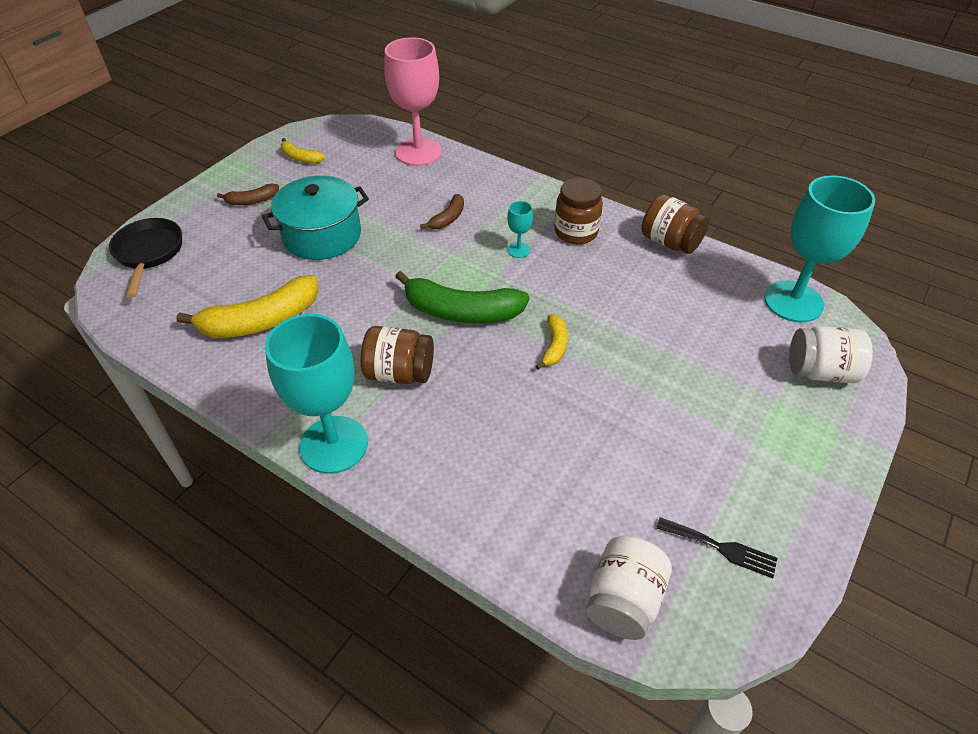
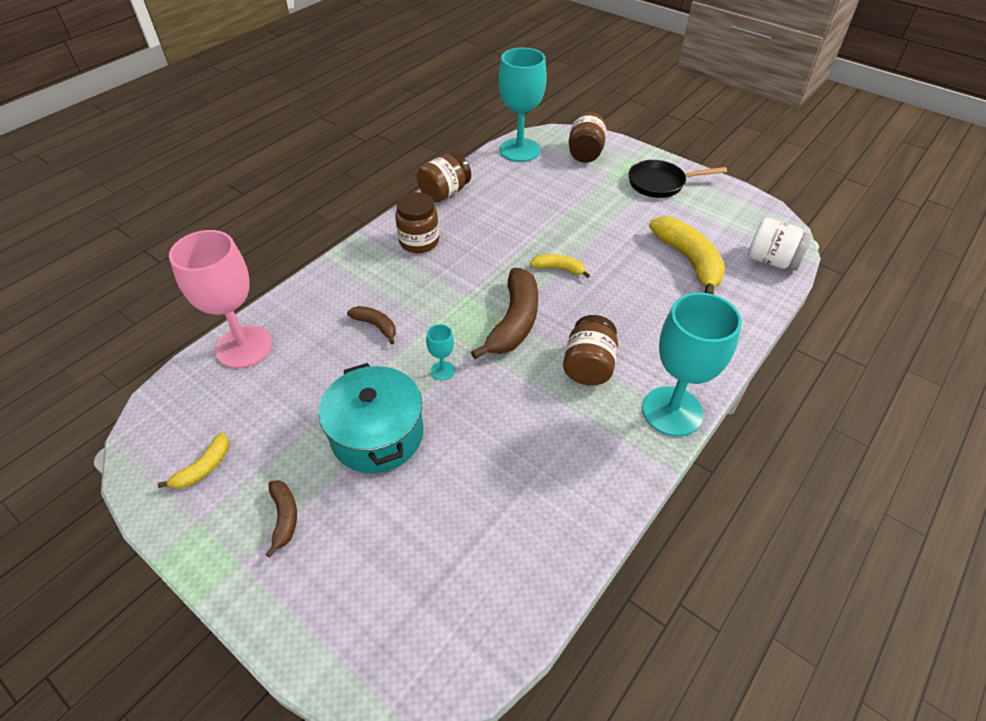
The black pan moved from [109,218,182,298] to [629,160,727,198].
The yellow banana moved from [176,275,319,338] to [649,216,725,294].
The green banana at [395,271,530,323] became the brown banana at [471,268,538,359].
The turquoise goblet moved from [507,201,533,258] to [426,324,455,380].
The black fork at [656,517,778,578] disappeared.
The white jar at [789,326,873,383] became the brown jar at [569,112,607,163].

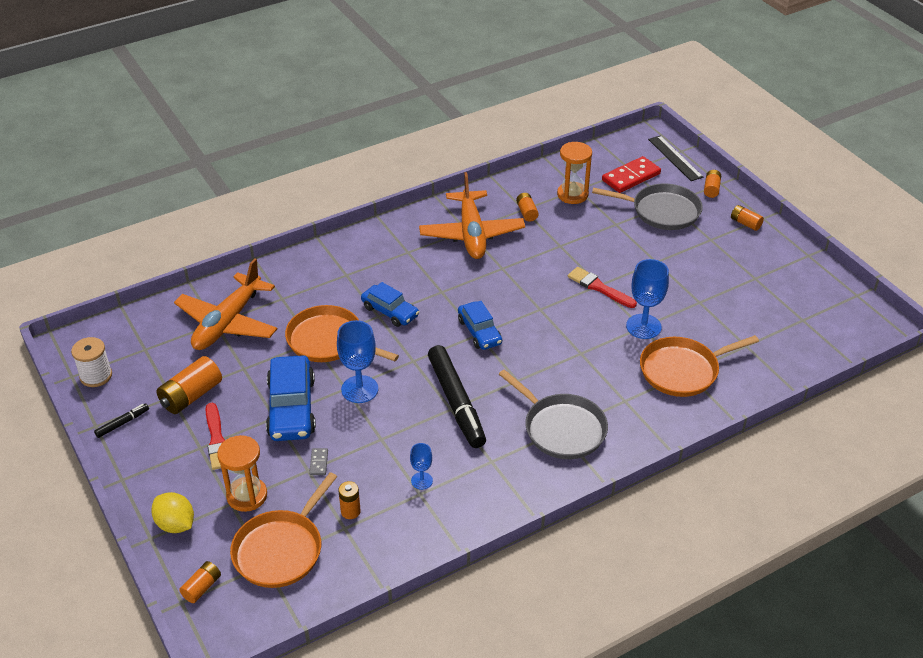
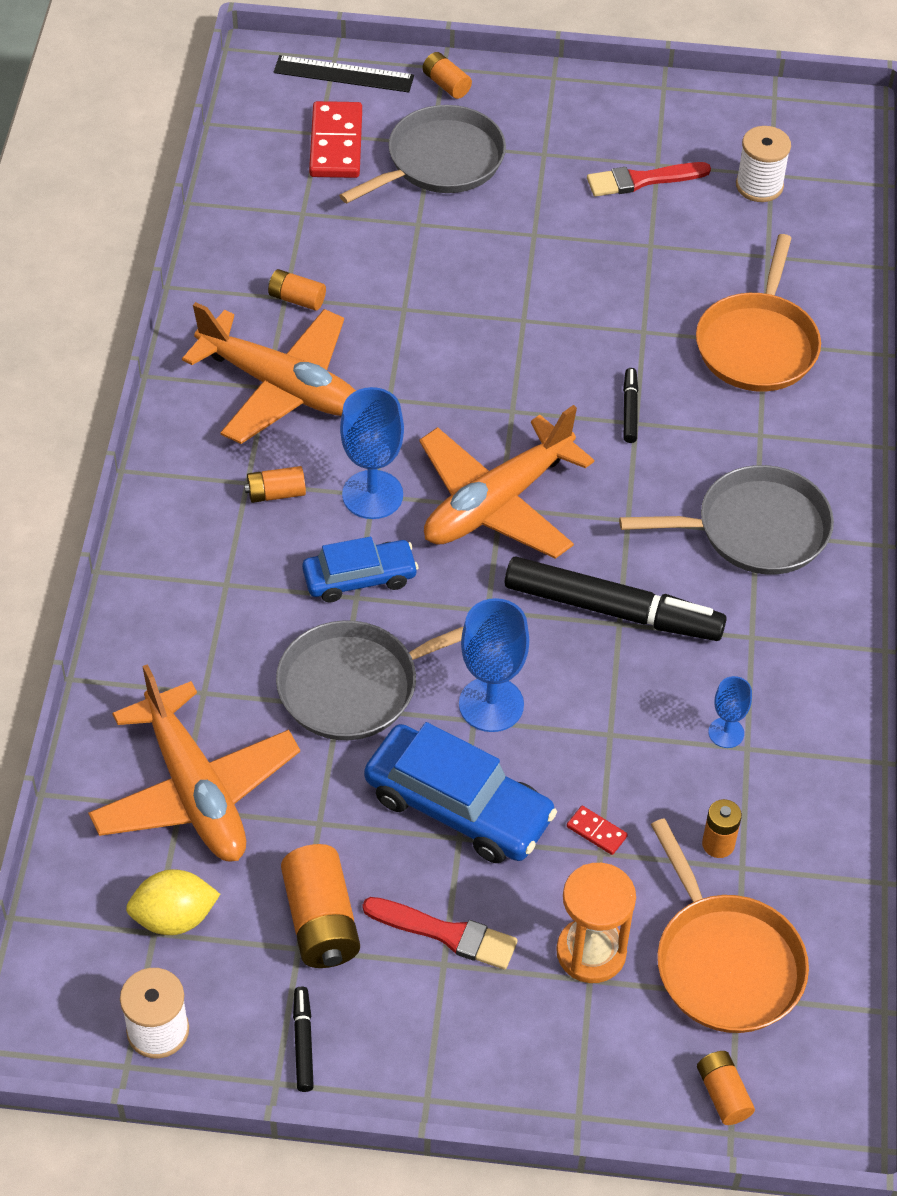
The yellow lemon moved from [151,492,194,533] to [126,869,220,935].
The orange pan at [285,305,399,362] became the grey pan at [276,620,464,740].
The grey domino at [309,448,328,475] became the red domino at [567,806,628,855].
The blue car at [458,301,502,350] was replaced by the orange plane at [419,405,594,559].
The orange hourglass at [557,142,592,204] disappeared.
The red brush moved from [568,267,637,308] to [587,162,711,197].
The blue goblet moved from [626,259,669,339] to [340,387,404,519].
The orange battery moved from [731,205,764,231] to [244,466,306,503].
The black marker at [623,368,638,443] appeared.
The white spool at [736,126,791,202] appeared.

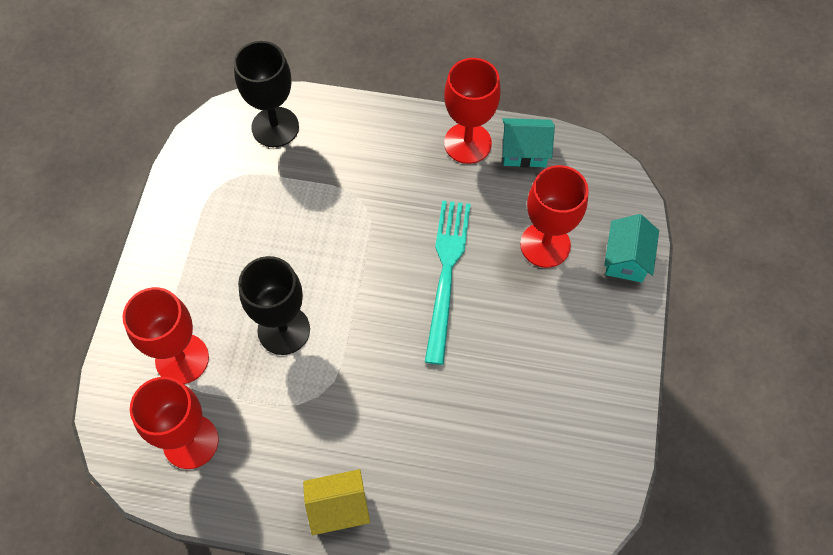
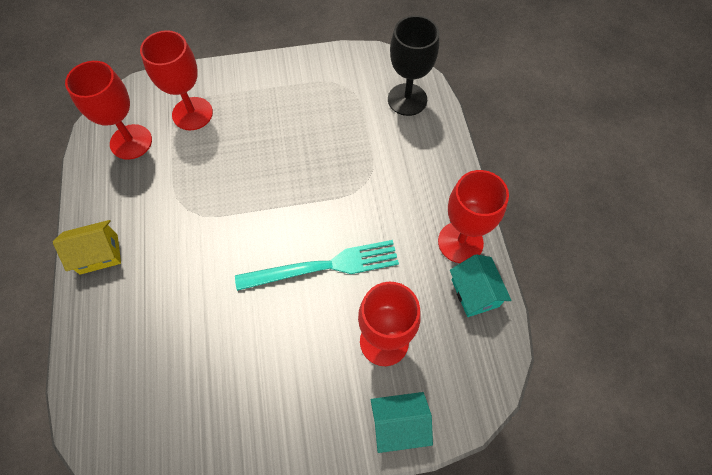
The black goblet at [238,256,310,355] disappeared.
The yellow house at [303,469,370,535] turned 75 degrees counterclockwise.

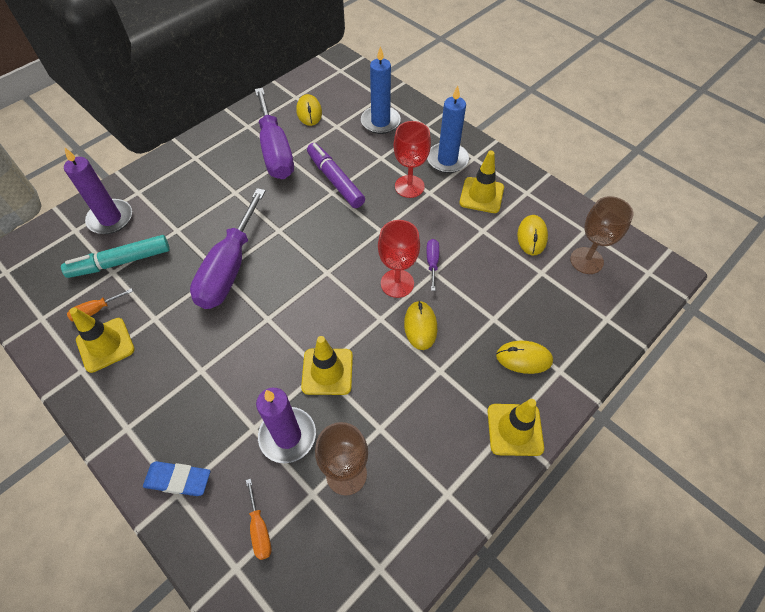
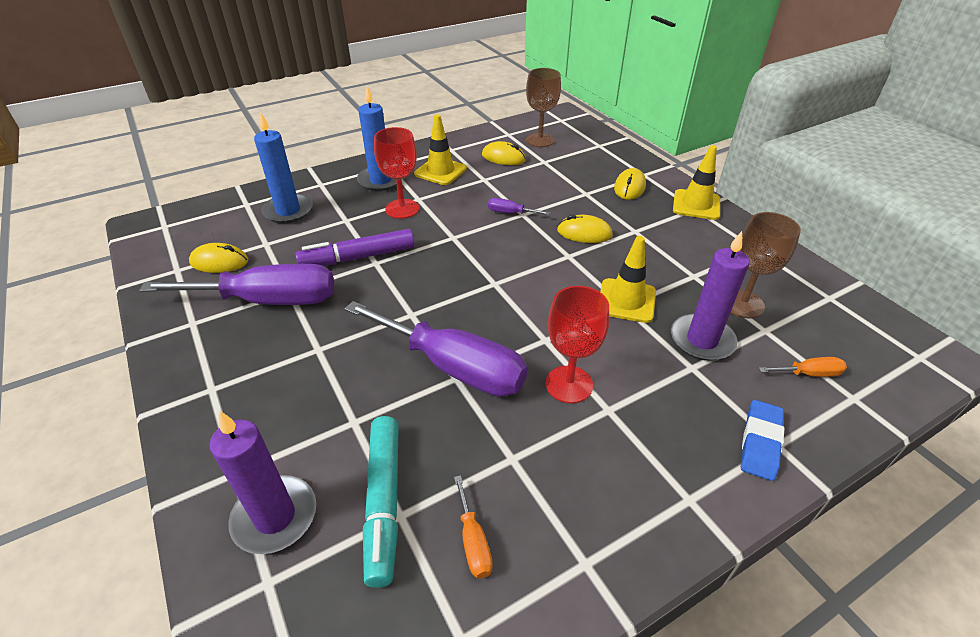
The yellow traffic cone at [69,307,135,373] disappeared.
The red goblet moved from [378,220,420,298] to [546,286,609,403].

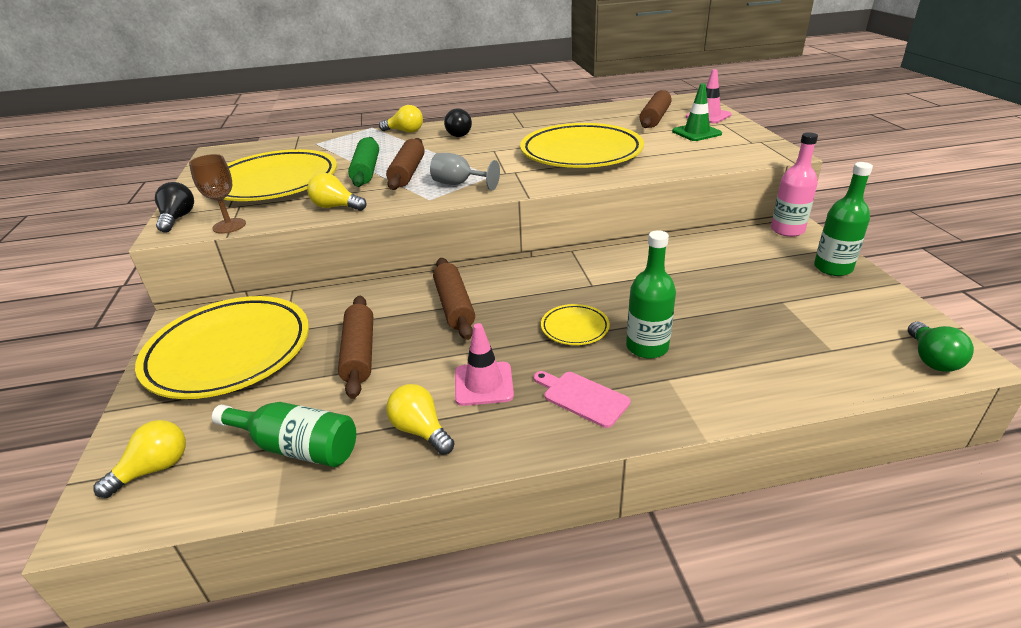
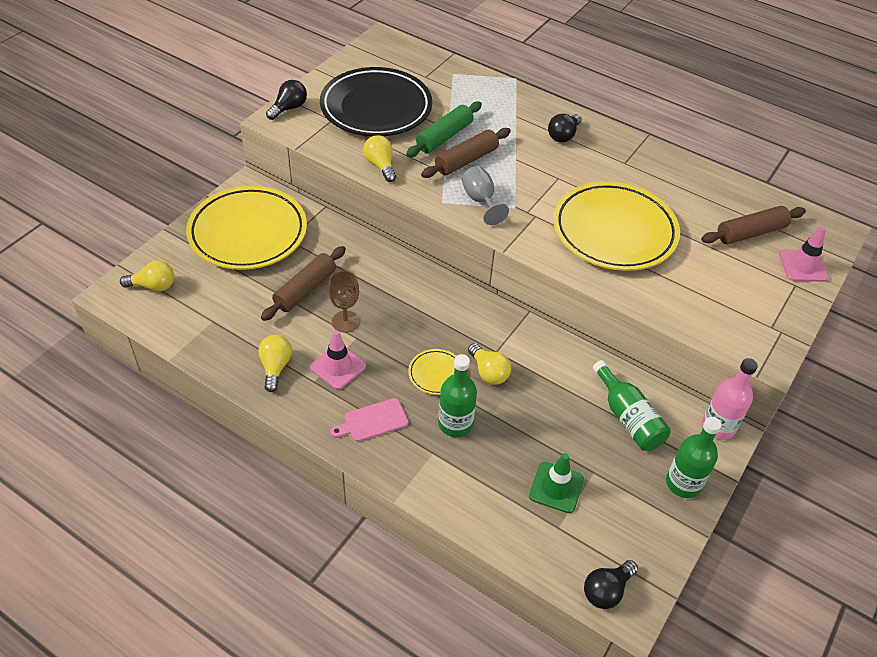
The brown goblet moved from [189,154,246,234] to [328,270,359,332].
The green bottle moved from [212,402,356,467] to [593,360,671,451].
The yellow plate at [223,149,337,201] became the black plate at [320,67,432,136].
The yellow light bulb moved from [379,105,423,133] to [468,343,511,385].
The brown rolling pin at [433,258,475,340] disappeared.
The pink cutting board at [534,371,631,428] turned 105 degrees counterclockwise.
The green traffic cone moved from [672,83,722,141] to [529,453,584,513].
The green light bulb at [908,322,974,372] became the black light bulb at [584,560,638,609].

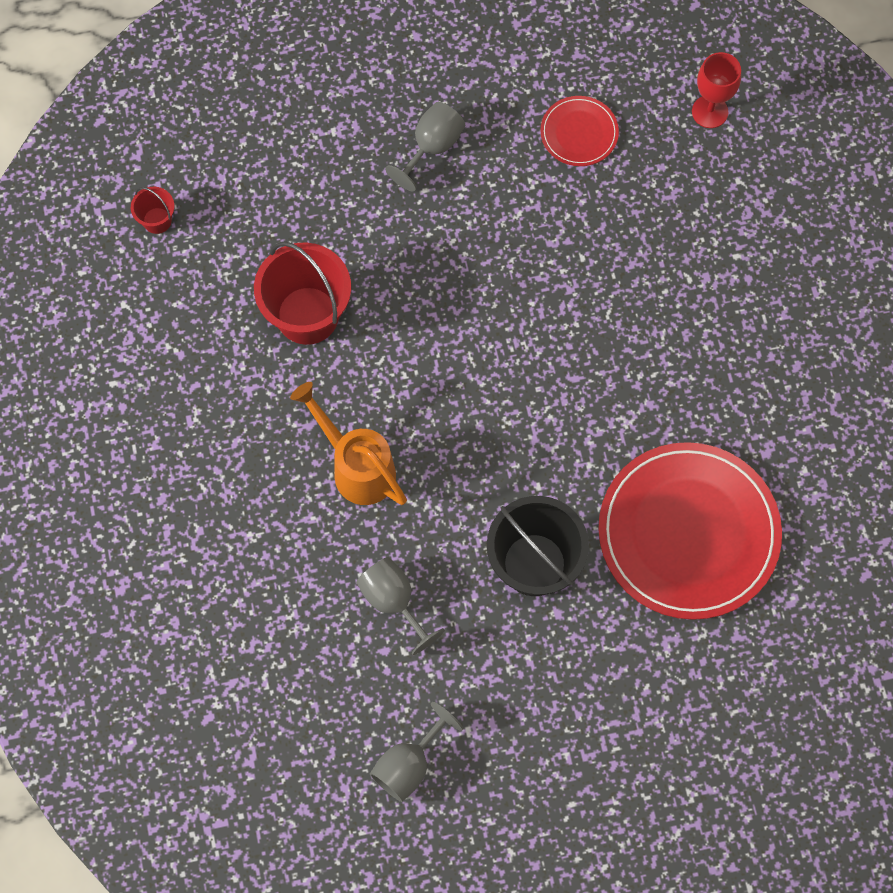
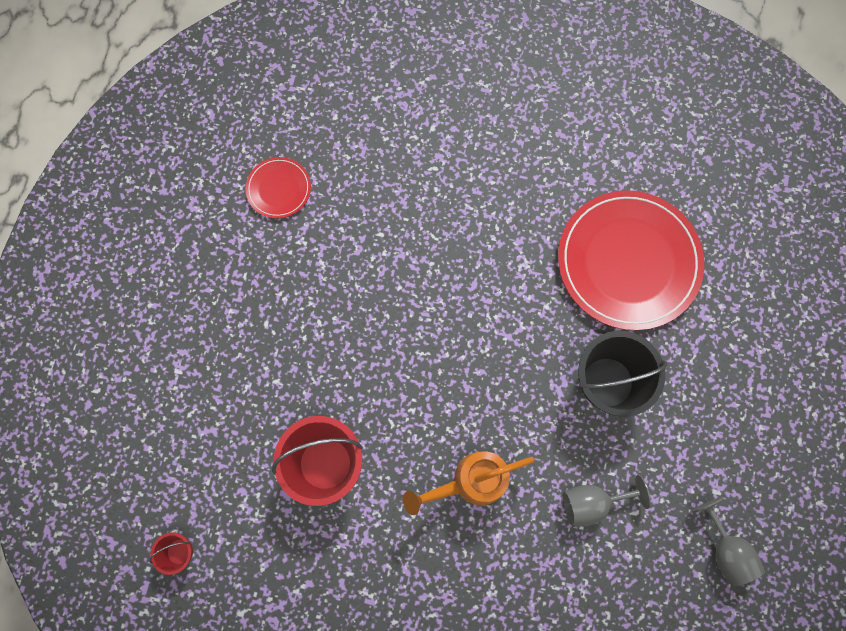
The grey goblet at [385,102,465,191] disappeared.
The red goblet at [692,52,741,128] disappeared.

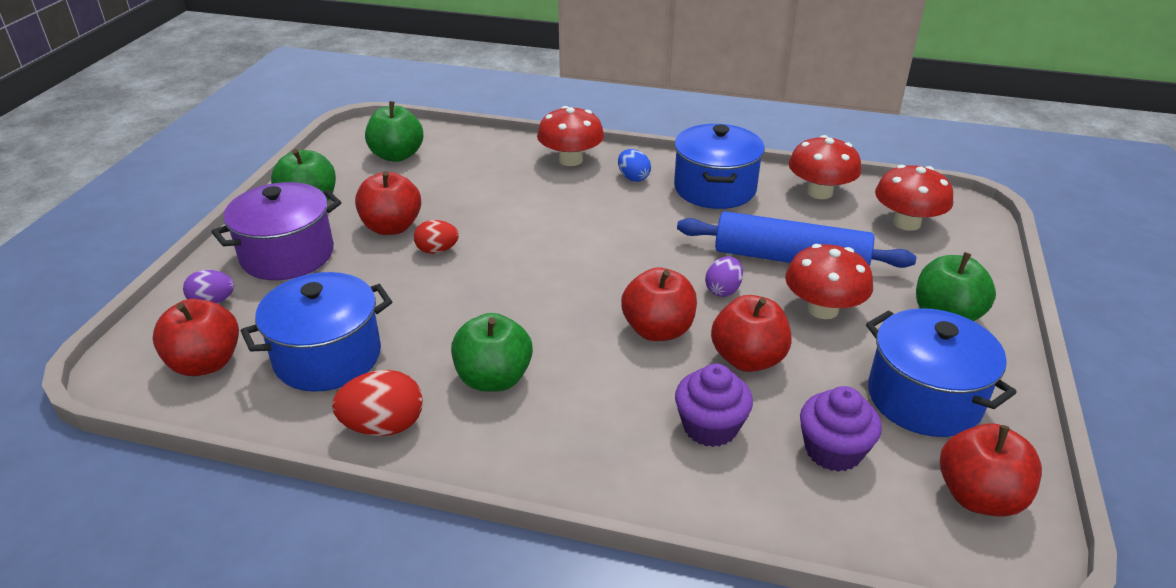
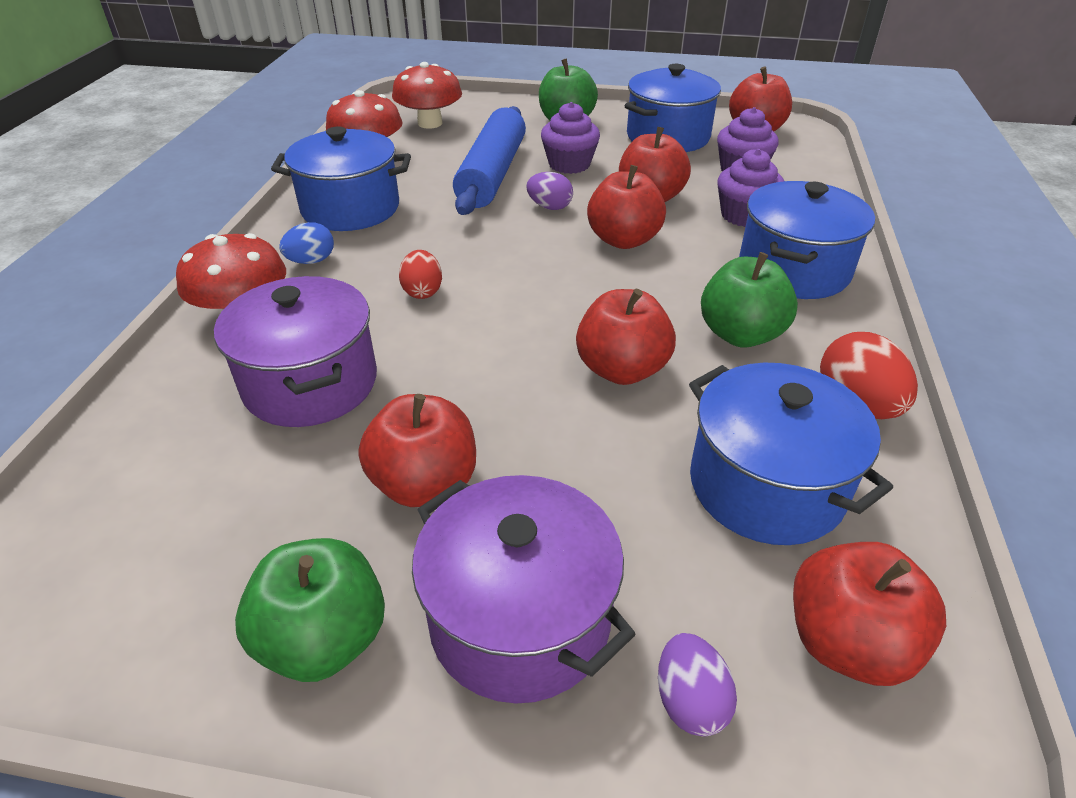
The green apple at [365,101,423,162] disappeared.
The red egg moved from [414,220,459,254] to [399,250,442,299].
The red mushroom at [785,244,873,319] was replaced by the purple cupcake at [541,102,600,174].
The purple pot at [214,276,377,427] appeared.
The red apple at [576,289,676,385] appeared.
The blue pot at [739,181,875,299] appeared.

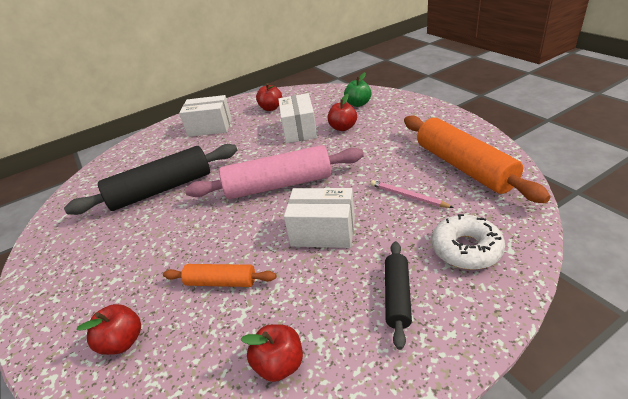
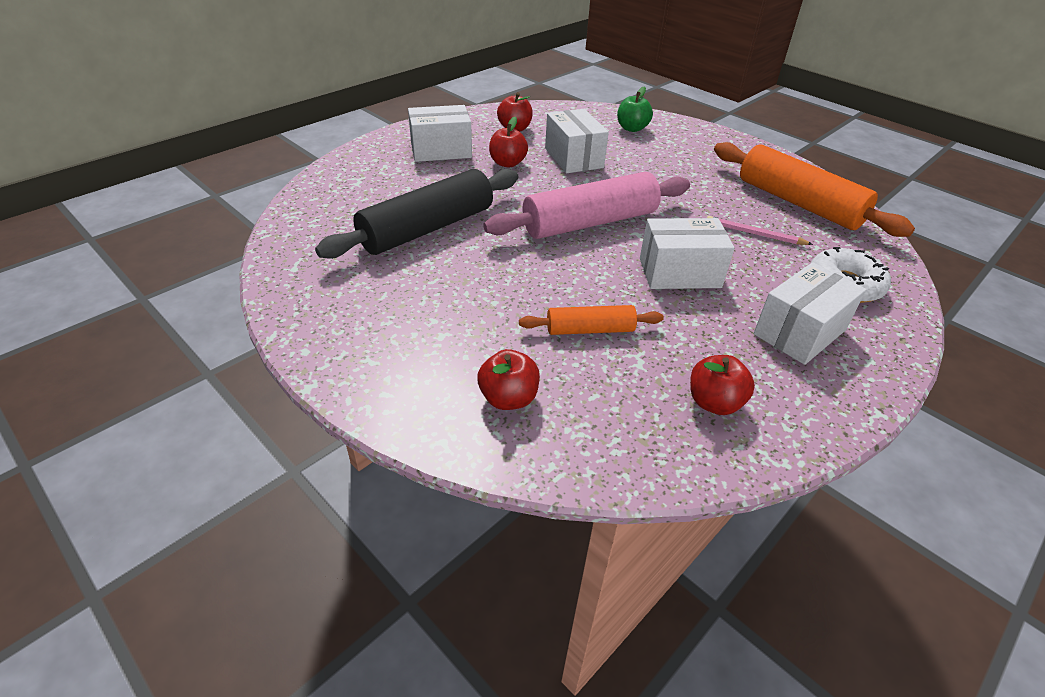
The red apple moved from [327,94,357,131] to [489,117,528,167].
The black rolling pin at [385,241,412,350] was replaced by the white box at [754,262,866,365].

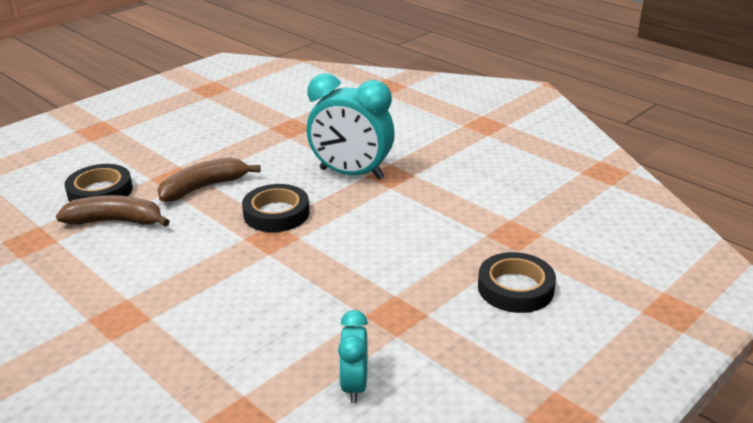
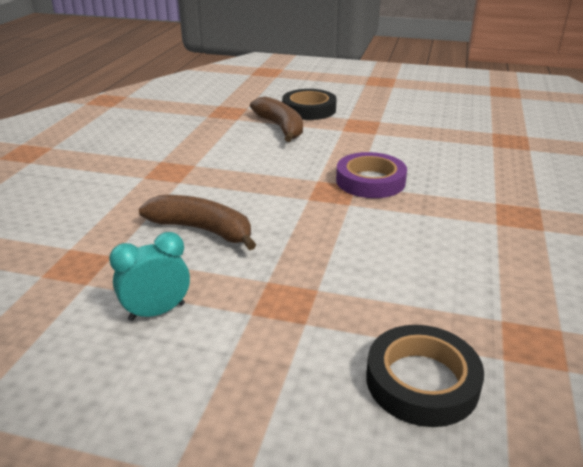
The brown banana moved from [158,157,261,202] to [139,195,256,250].
The black tape at [242,184,310,232] became the purple tape at [336,152,407,198].
The turquoise clock at [307,73,395,180] disappeared.

